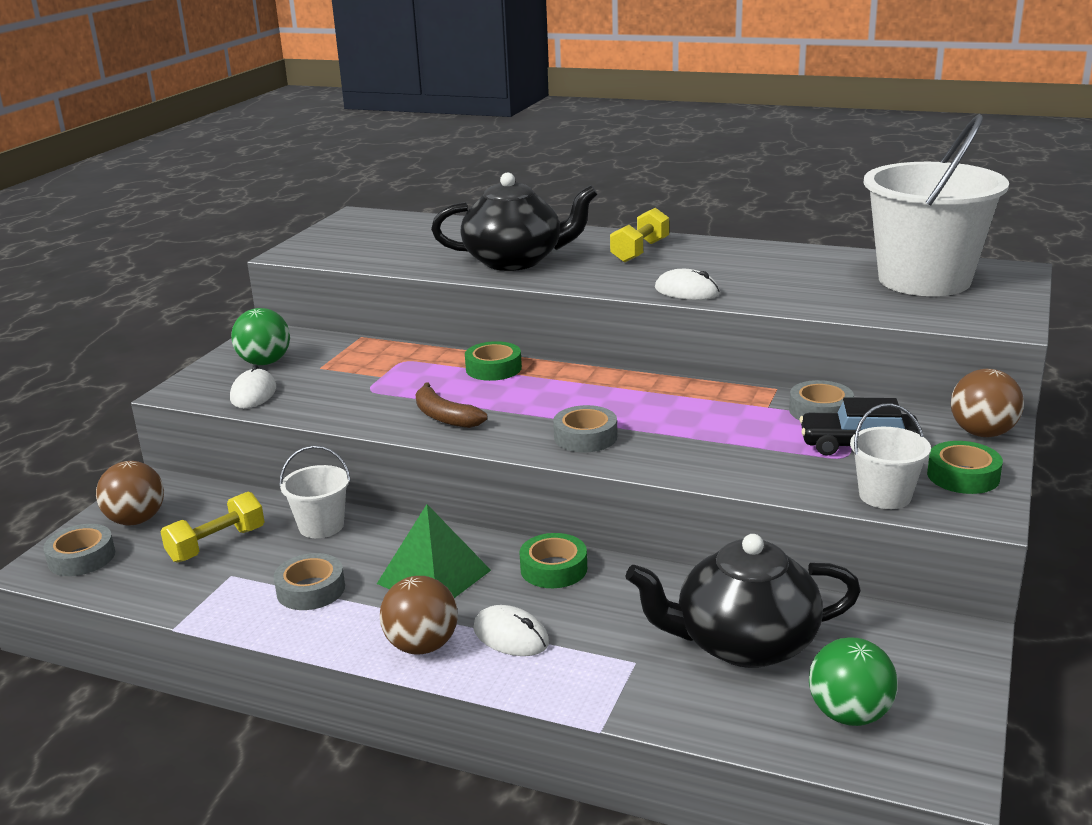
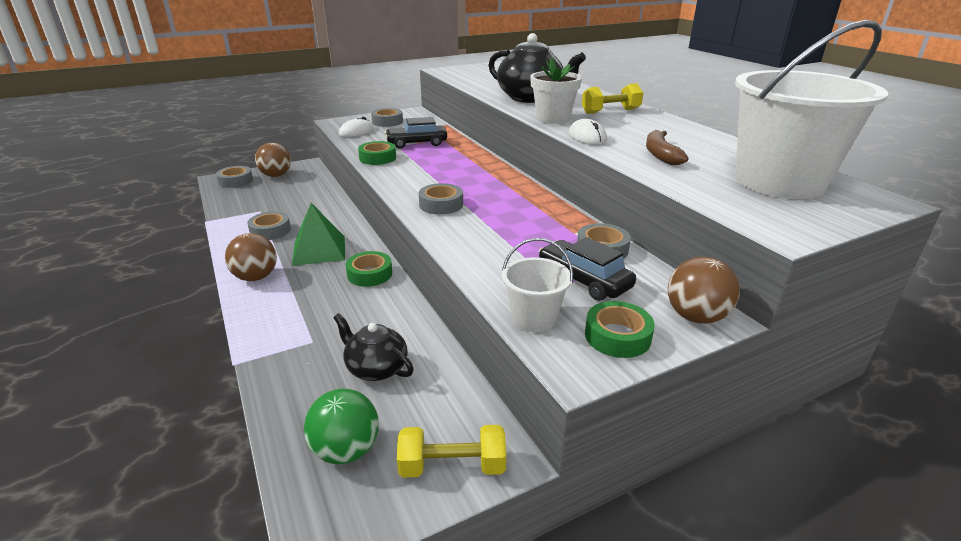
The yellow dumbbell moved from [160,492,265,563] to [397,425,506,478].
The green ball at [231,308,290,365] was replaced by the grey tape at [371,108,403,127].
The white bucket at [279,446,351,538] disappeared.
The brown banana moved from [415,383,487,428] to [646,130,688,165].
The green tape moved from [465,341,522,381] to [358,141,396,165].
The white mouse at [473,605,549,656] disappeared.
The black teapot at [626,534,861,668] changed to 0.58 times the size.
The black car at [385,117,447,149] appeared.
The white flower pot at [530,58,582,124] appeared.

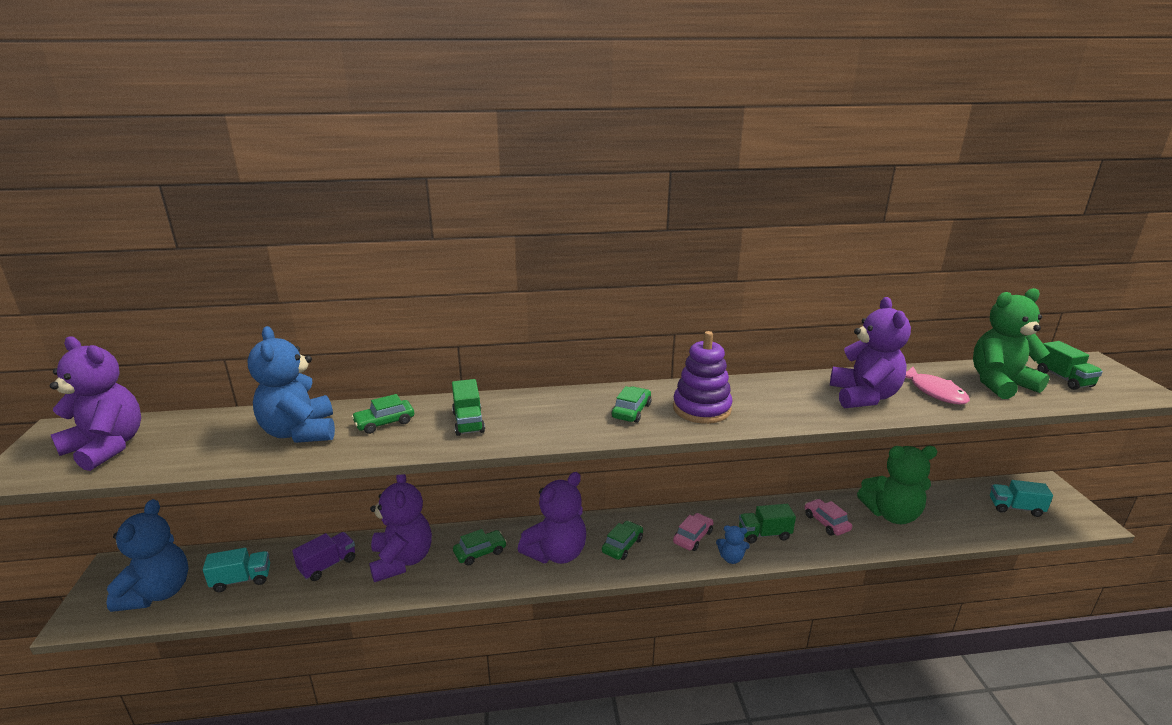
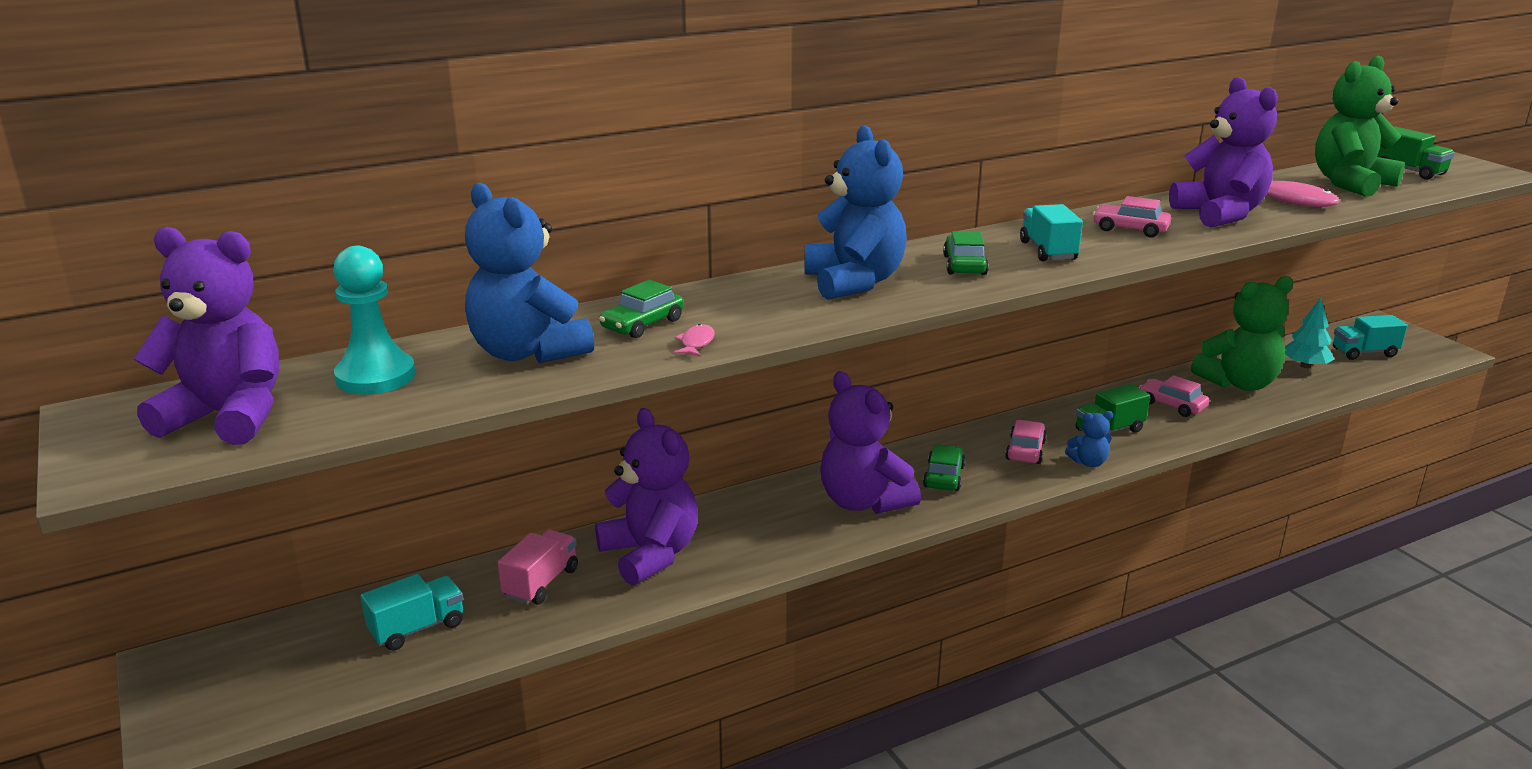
The blue teddy bear moved from [106,499,189,612] to [805,125,907,300].
The purple truck at [292,532,355,581] became the pink truck at [498,530,578,604].
The green truck at [452,379,485,436] disappeared.
The green car at [453,529,507,566] disappeared.
The purple teddy bear at [518,472,586,564] turned 120 degrees clockwise.
The purple stacking toy at [673,331,732,424] was replaced by the turquoise truck at [1020,204,1083,261].
The turquoise pawn at [333,246,415,395] appeared.
The pink fish at [673,324,715,357] appeared.
The pink car at [1093,196,1171,238] appeared.
The turquoise tree at [1285,298,1335,368] appeared.

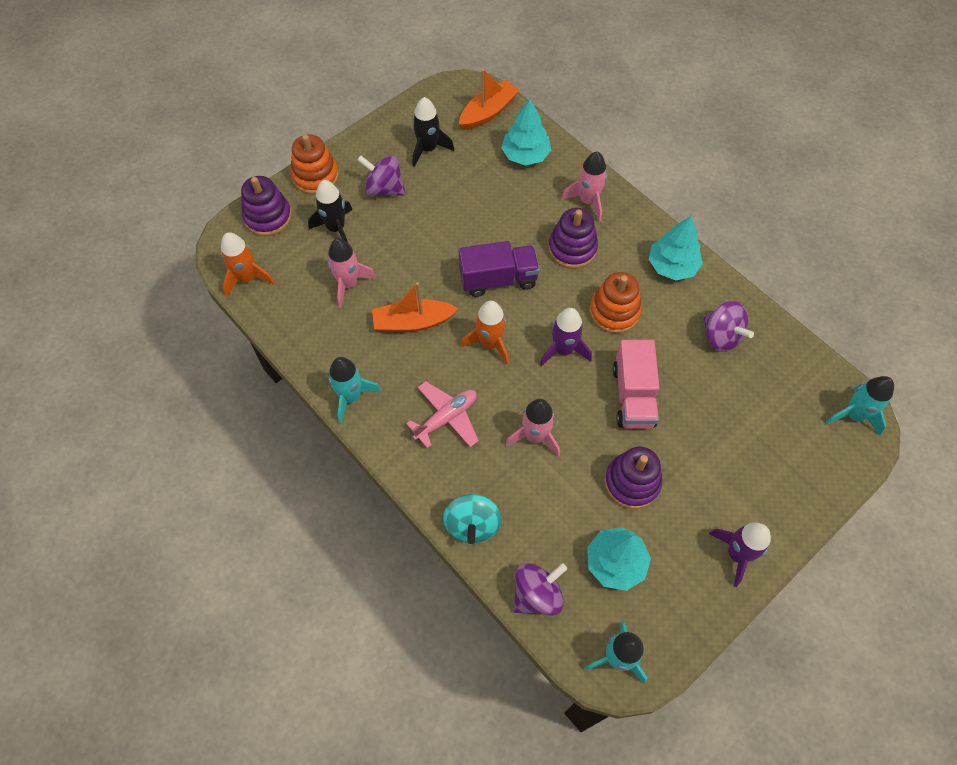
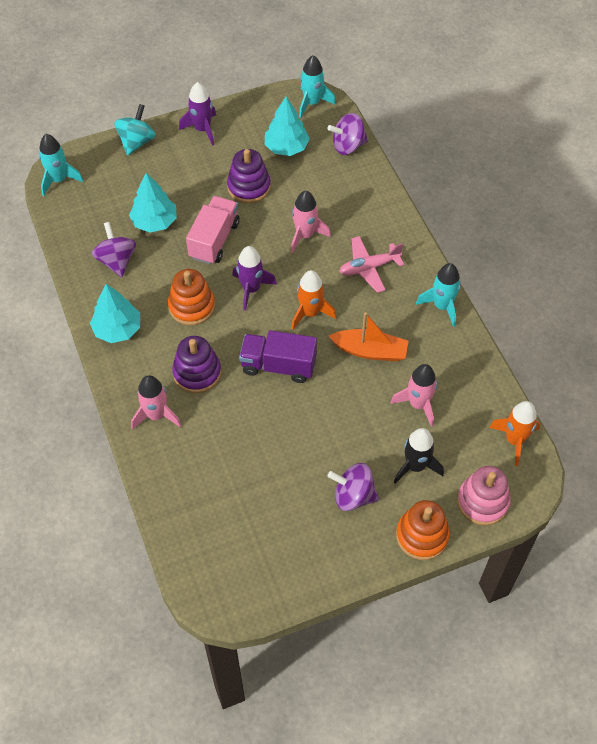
The purple stacking toy at [241,176,292,236] became the pink stacking toy at [457,466,511,525].
The purple spinning top at [357,155,406,196] turned 150 degrees clockwise.
The black rocket at [412,97,454,167] disappeared.
The turquoise spinning top moved from [443,494,502,544] to [114,104,155,156].
The orange boat at [459,69,519,130] disappeared.
The turquoise tree moved from [501,99,551,166] to [129,173,177,233].

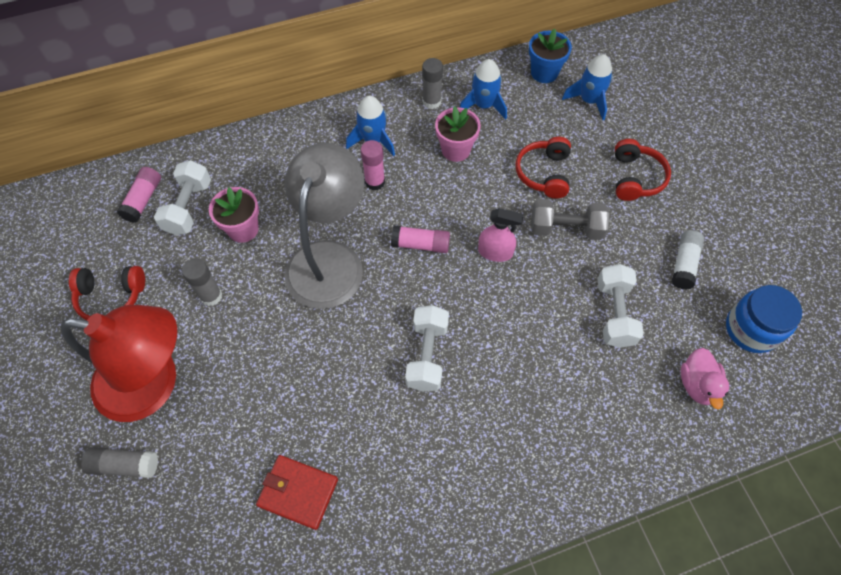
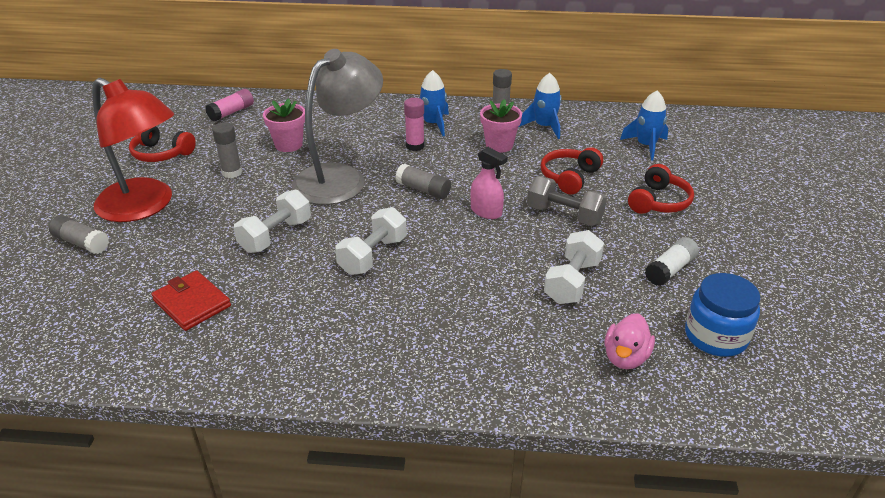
The white dumbbell moved from [154,160,211,235] to [233,189,311,253].
The pink glue stick at [391,225,450,253] became the grey glue stick at [395,164,451,199].
The blue flower pot at [529,28,572,83] disappeared.

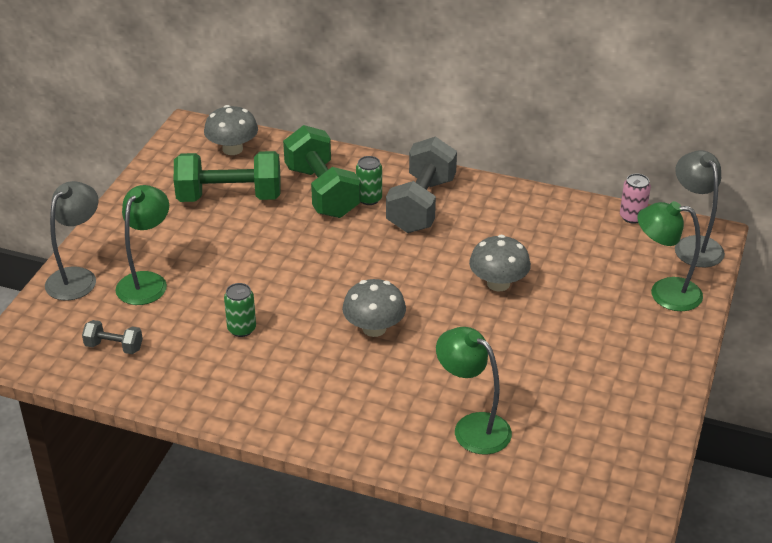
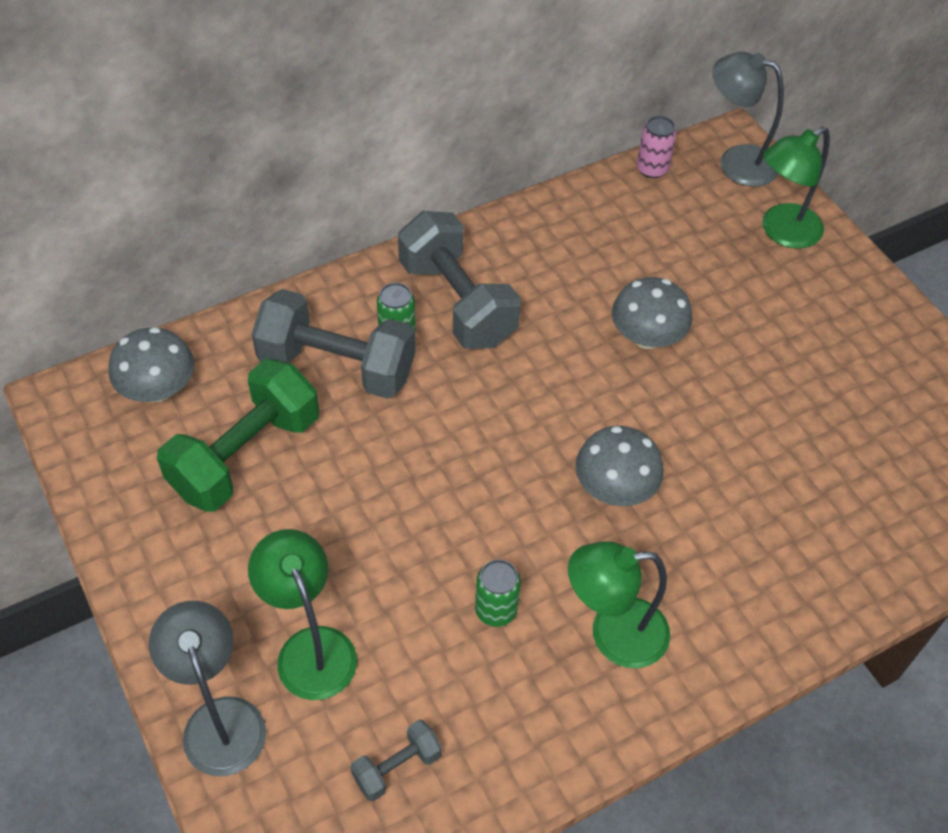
The green dumbbell at [283,125,361,218] became the grey dumbbell at [252,289,415,399].
The green lamp moved from [436,327,512,455] to [568,541,670,668].

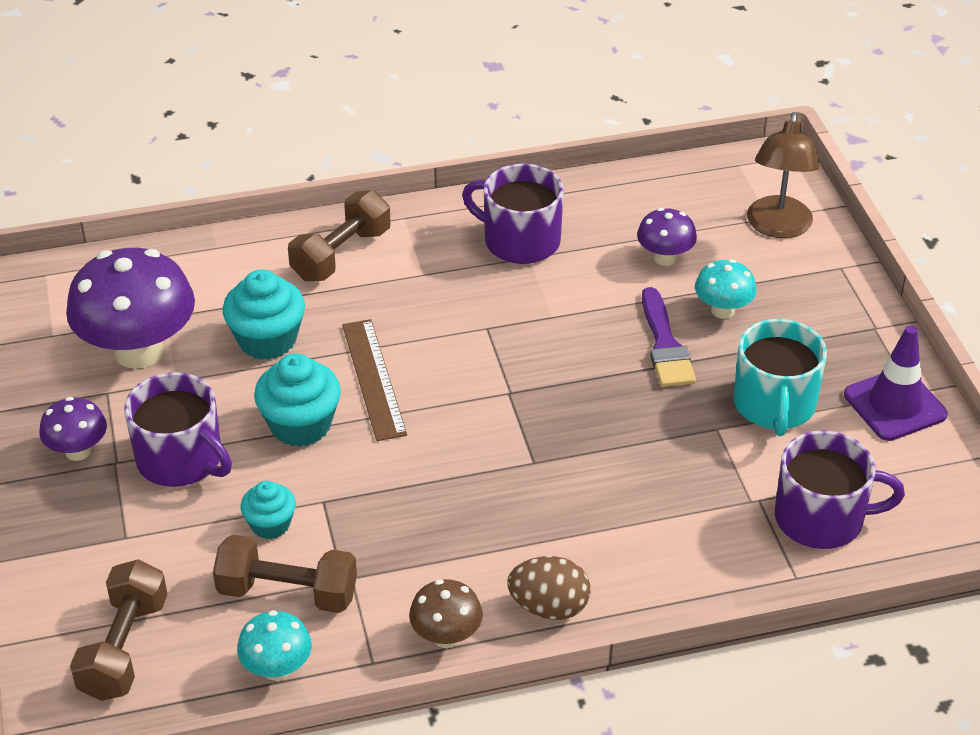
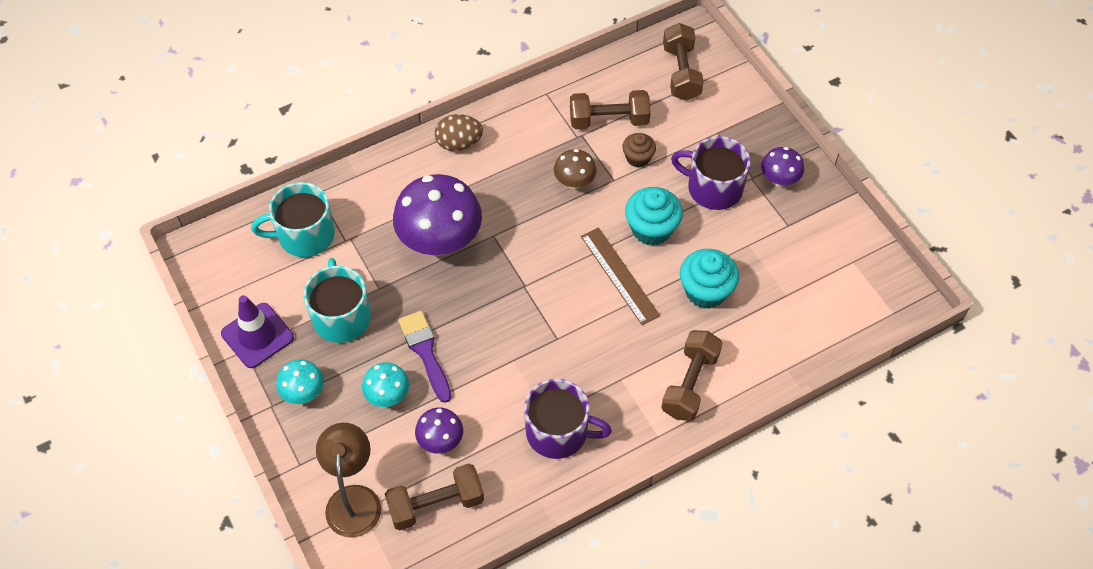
The purple mushroom moved from [66,248,195,369] to [393,174,482,256].
The turquoise mushroom moved from [237,610,312,681] to [276,360,324,404].
The turquoise cupcake at [241,481,296,539] became the brown cupcake at [622,133,656,167].
The brown mushroom moved from [409,579,483,648] to [554,149,597,189].
The purple mug at [775,431,905,549] became the turquoise mug at [251,182,335,257].
The brown dumbbell at [385,464,484,530] appeared.

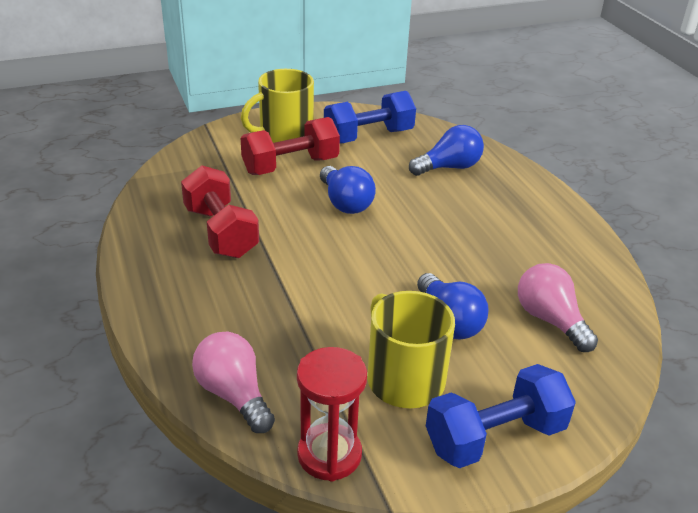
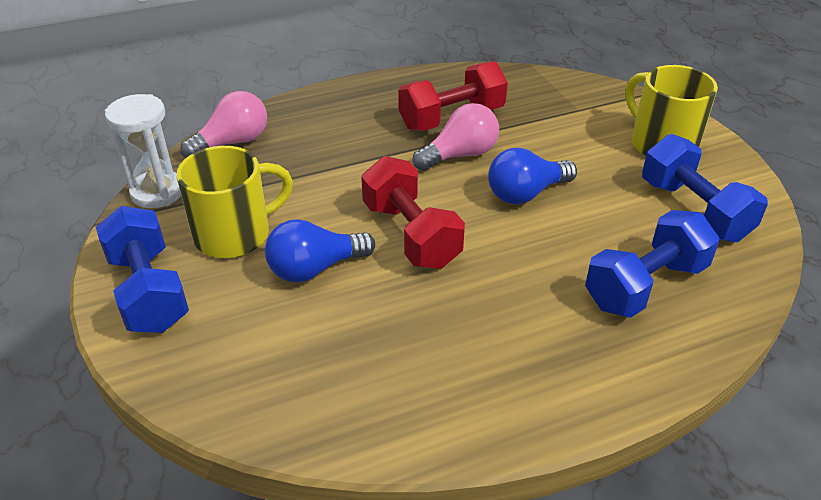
The red dumbbell moved from [241,117,340,175] to [361,156,465,269].
The red hourglass at [297,347,367,481] became the white hourglass at [105,94,181,208].
The blue light bulb at [409,125,484,176] was replaced by the blue dumbbell at [585,210,720,318].
The pink light bulb moved from [518,263,598,352] to [413,103,499,171].

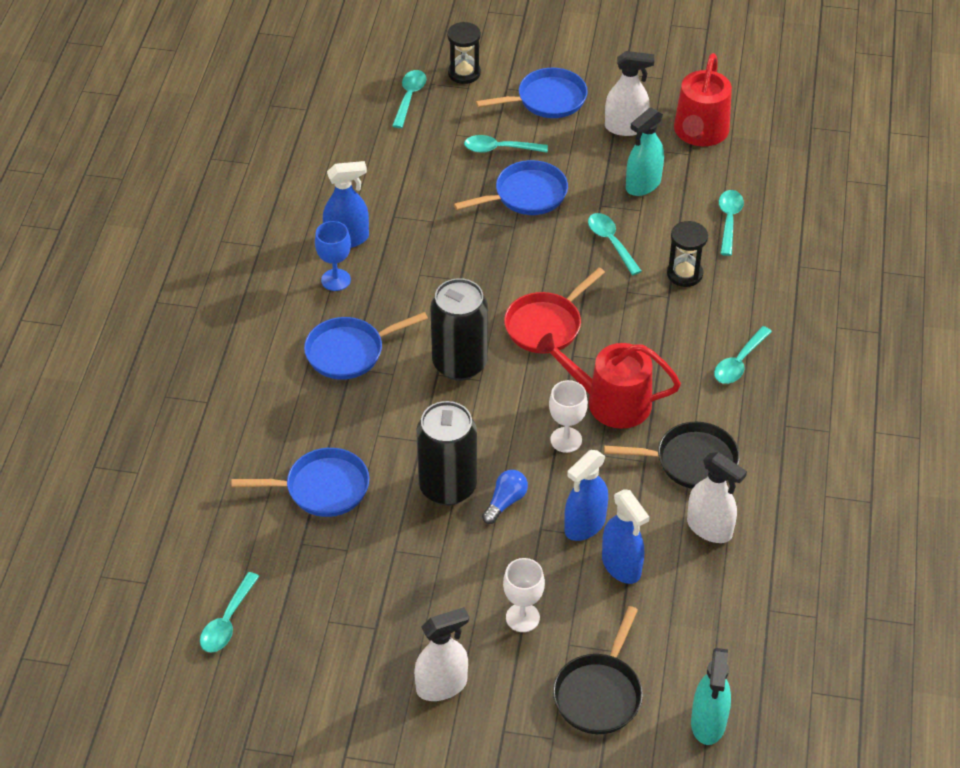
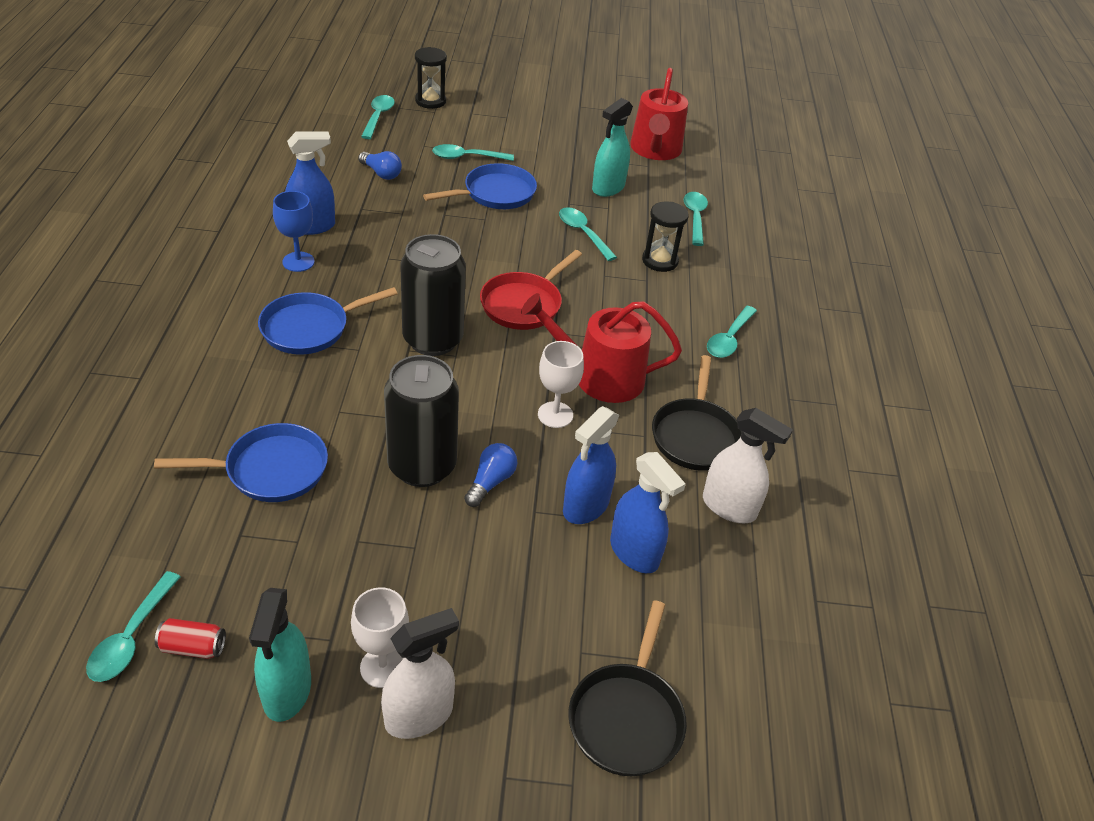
The blue pan at [476,68,588,118] disappeared.
The white goblet moved from [503,558,545,632] to [351,587,409,688].
The black pan at [604,422,740,489] turned 105 degrees clockwise.
The white spray bottle at [605,51,654,136] disappeared.
The turquoise spray bottle moved from [691,648,731,745] to [249,588,311,722].
The red can at [155,618,226,659] appeared.
The blue light bulb at [358,151,402,180] appeared.

